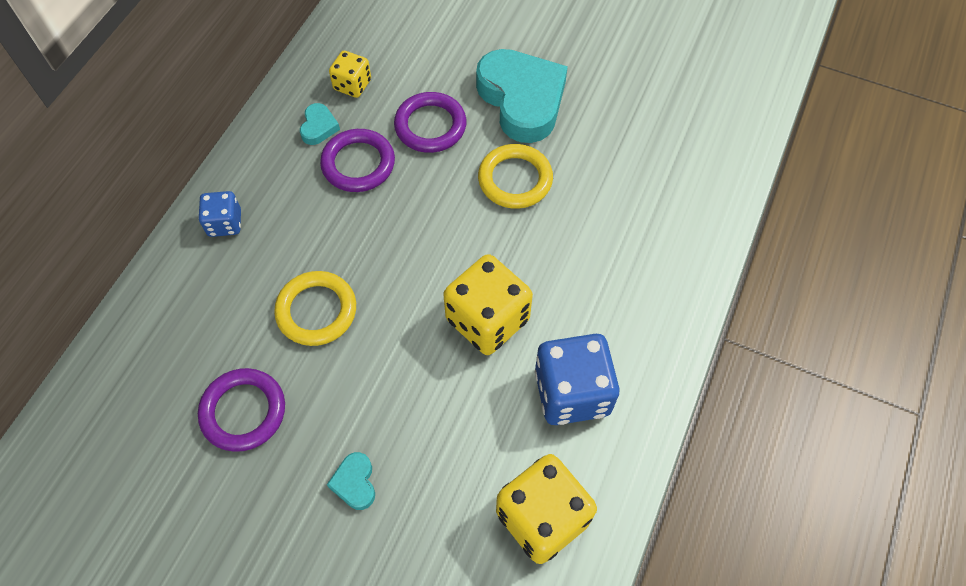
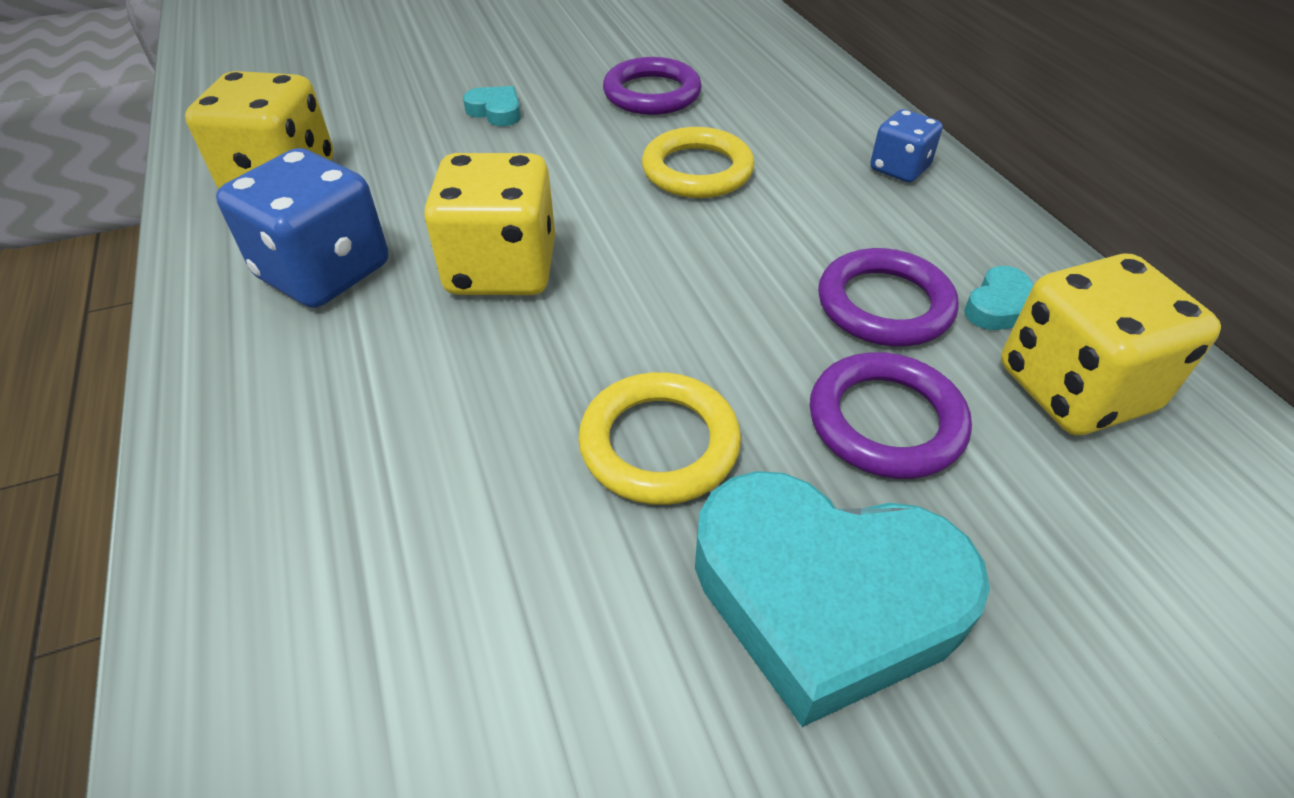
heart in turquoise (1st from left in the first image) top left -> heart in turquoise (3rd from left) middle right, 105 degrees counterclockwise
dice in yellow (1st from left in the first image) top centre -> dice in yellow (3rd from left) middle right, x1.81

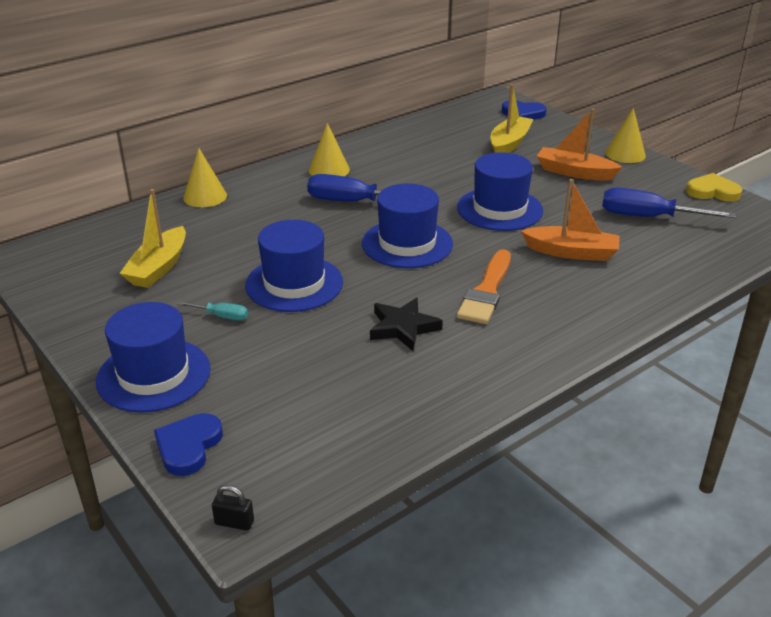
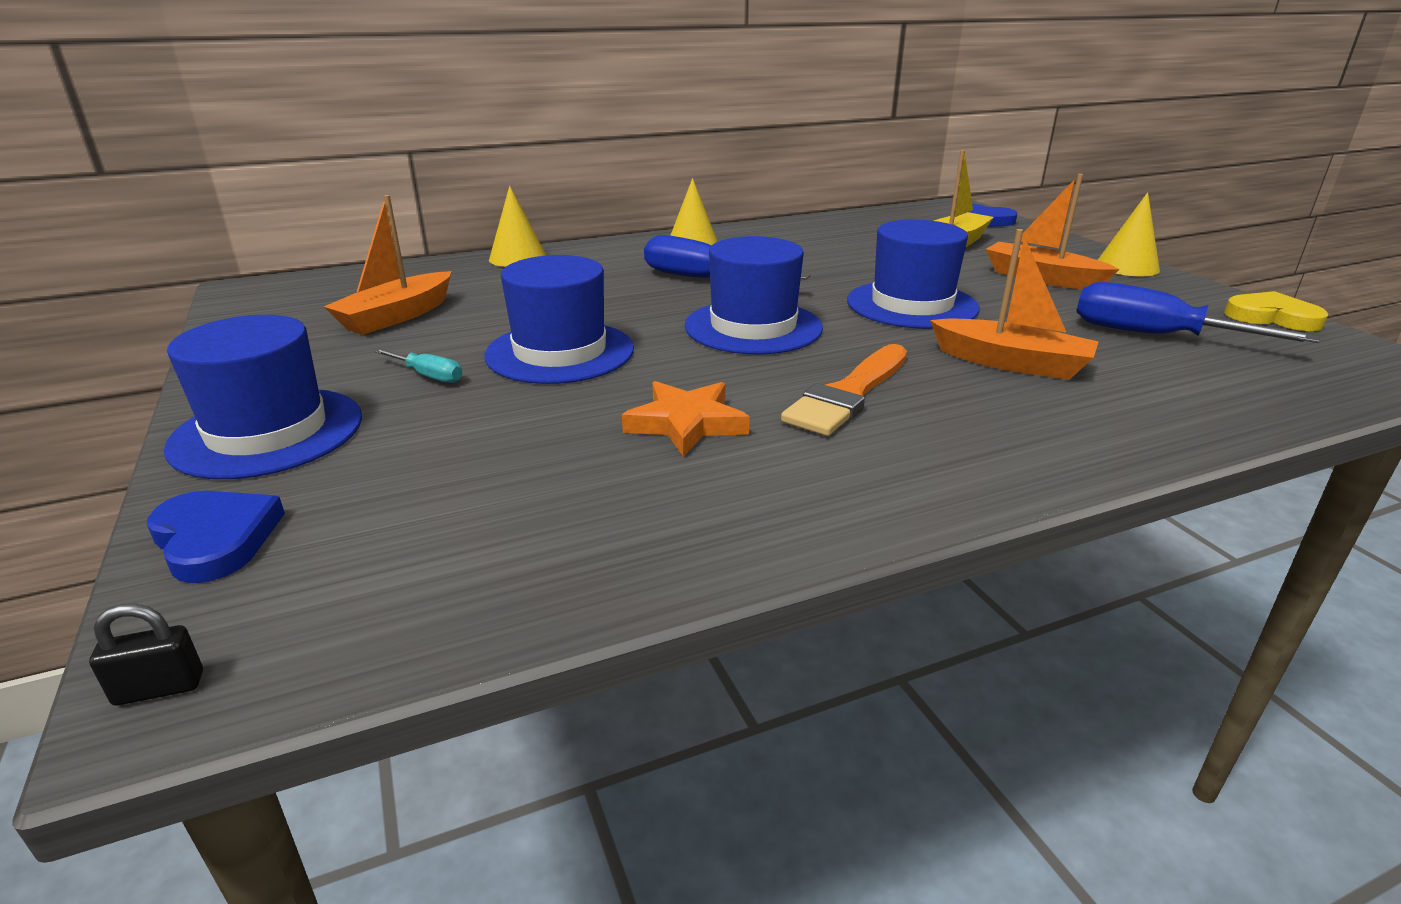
boat in yellow (1st from left) middle left -> boat in orange (1st from left) top left
star in black centre -> star in orange centre
heart in blue (1st from left) bottom left -> heart in blue (1st from left) middle left, 105 degrees clockwise
padlock in black bottom left, 45 degrees counterclockwise

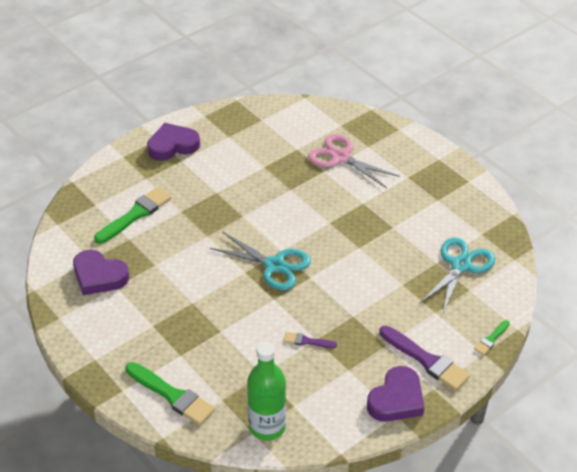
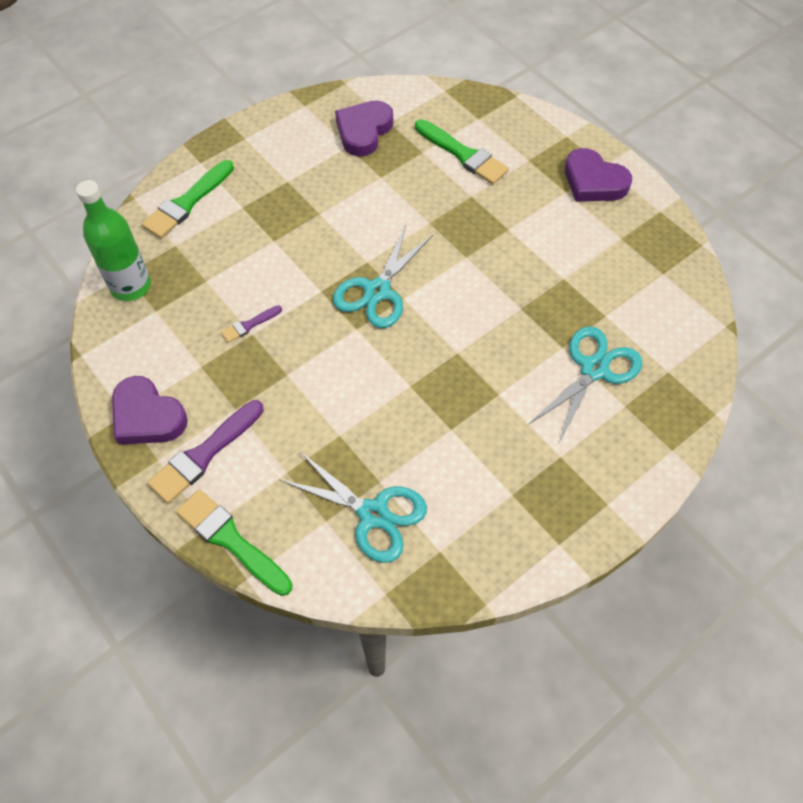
scissors in pink centre -> scissors in turquoise (3rd from left) middle right
heart in purple (2nd from left in the first image) top left -> heart in purple (3rd from left) top right, 150 degrees clockwise
brush in purple (1st from left in the first image) bottom centre -> brush in purple (2nd from left) middle left, 135 degrees counterclockwise
brush in green (3rd from left in the first image) bottom right -> brush in green (2nd from left) bottom left, x1.93

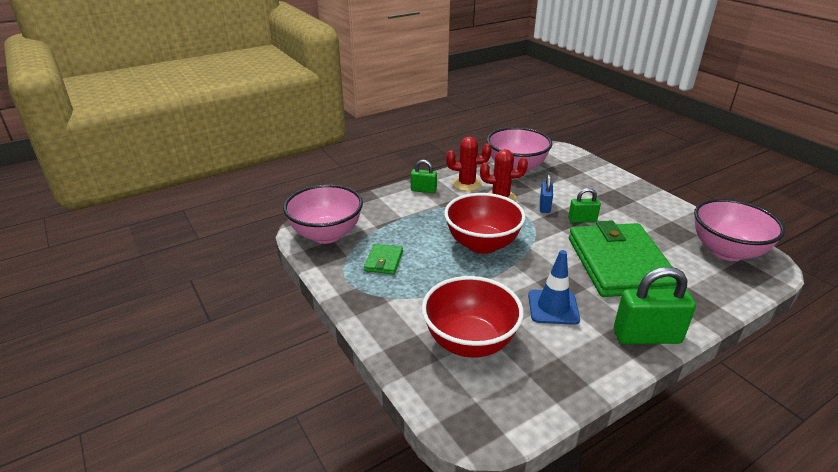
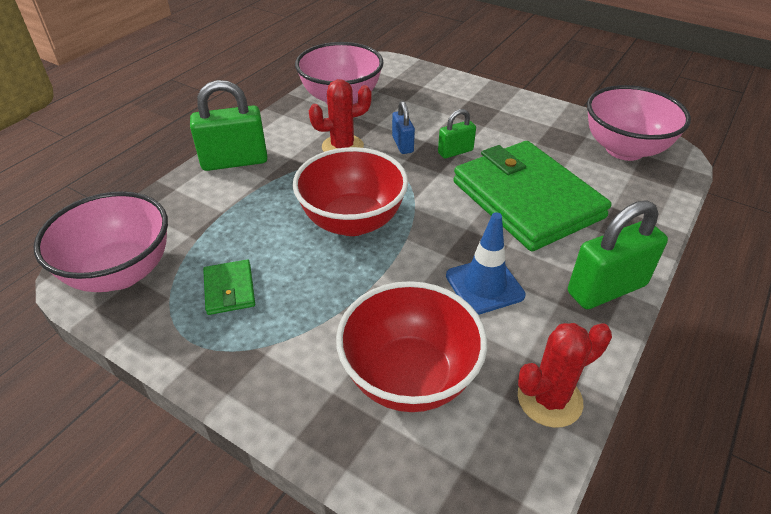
cactus in red (1st from left in the first image) centre -> cactus in red (2nd from left) bottom right, move
padlock in green (1st from left) centre -> padlock in green (1st from left) top left, x1.80

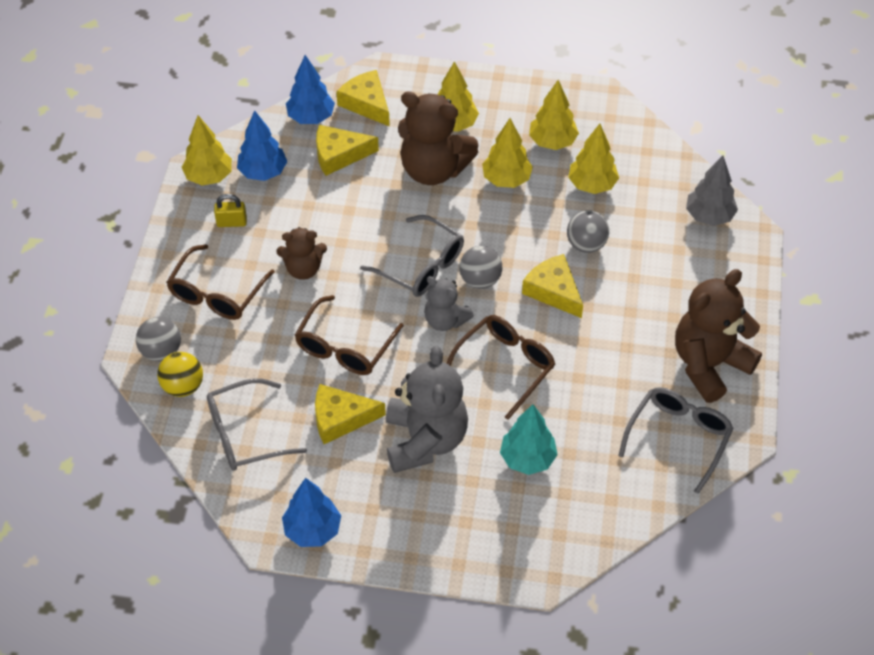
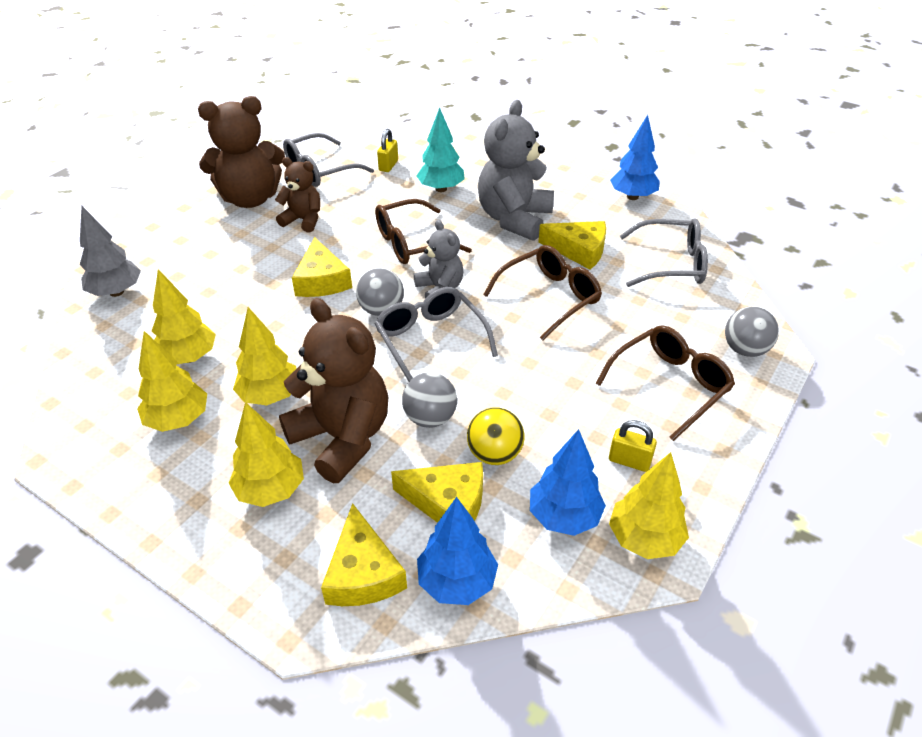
none -> padlock in yellow (1st from left) top centre
ball in yellow middle left -> ball in yellow centre, move
teddy bear in brown (1st from left in the first image) centre -> teddy bear in brown (2nd from left) top left, move
ball in grey (3rd from left in the first image) middle right -> ball in grey (2nd from left) centre, move

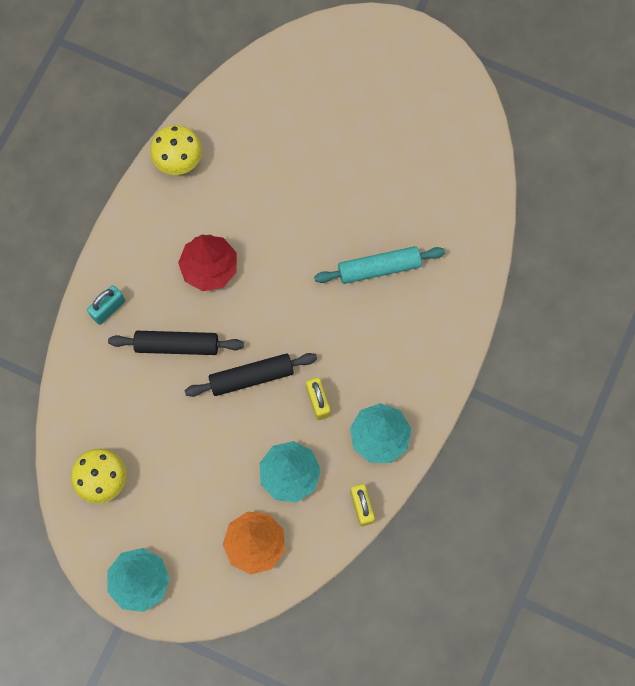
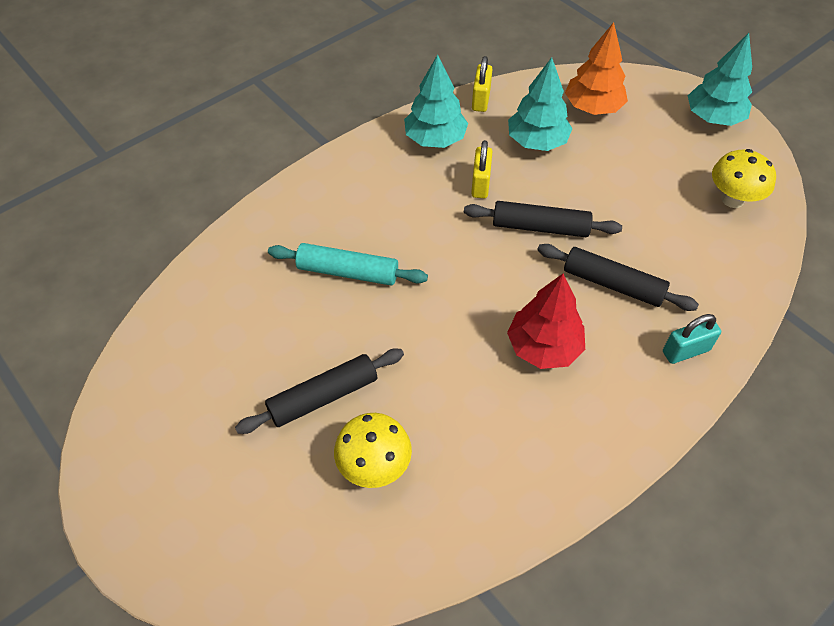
none -> rolling pin in black (1st from left) centre
mushroom in yellow (2nd from left in the first image) top left -> mushroom in yellow (1st from left) bottom centre, move

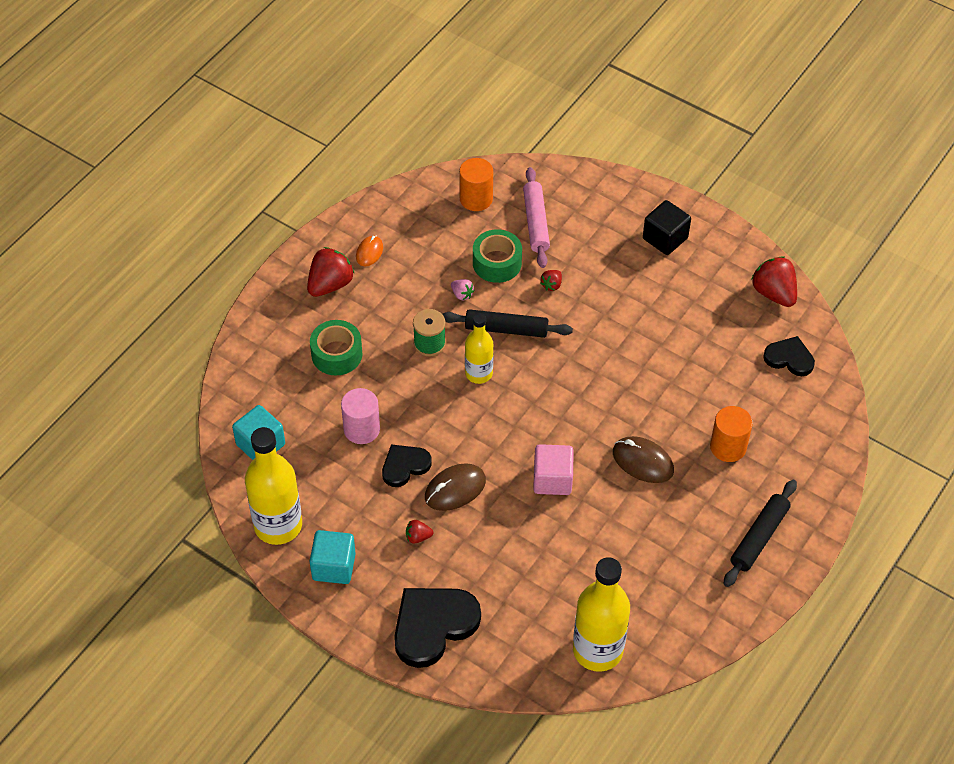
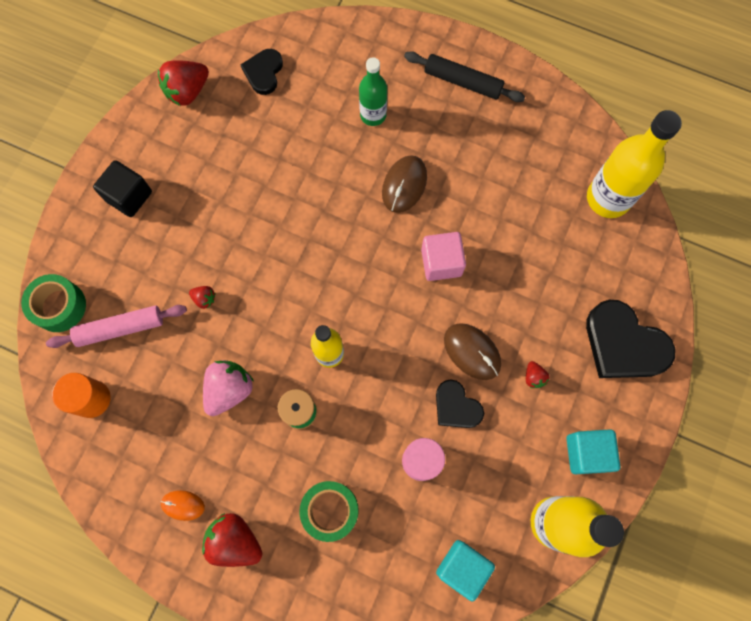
rolling pin in black (1st from left) centre -> none
tape in green (2nd from left in the first image) centre -> tape in green (1st from left) middle left, move
cylinder in orange (2nd from left) middle right -> bottle in green top centre
strawberry in pink centre -> strawberry in pink middle left, x2.04

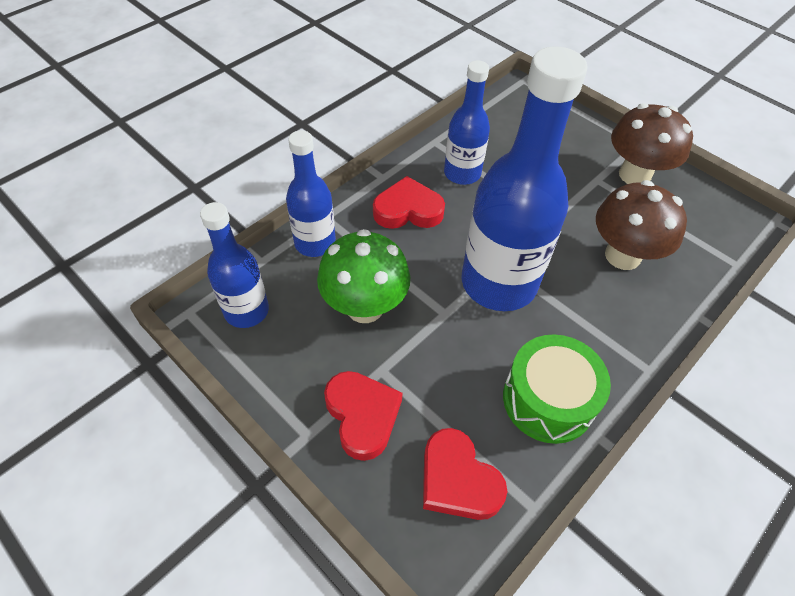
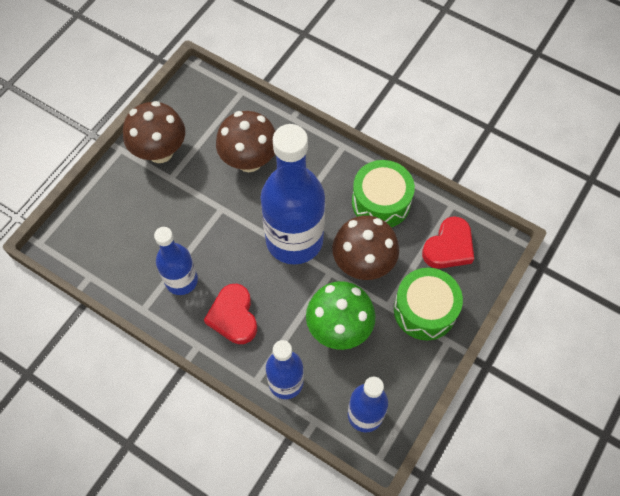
none -> mushroom in brown (3rd from left) centre
heart in red (1st from left) bottom centre -> drum in green (2nd from left) middle right

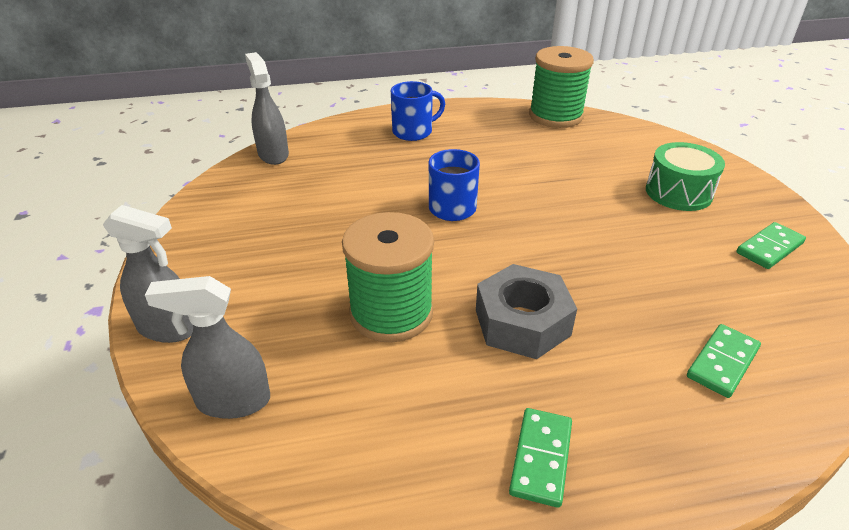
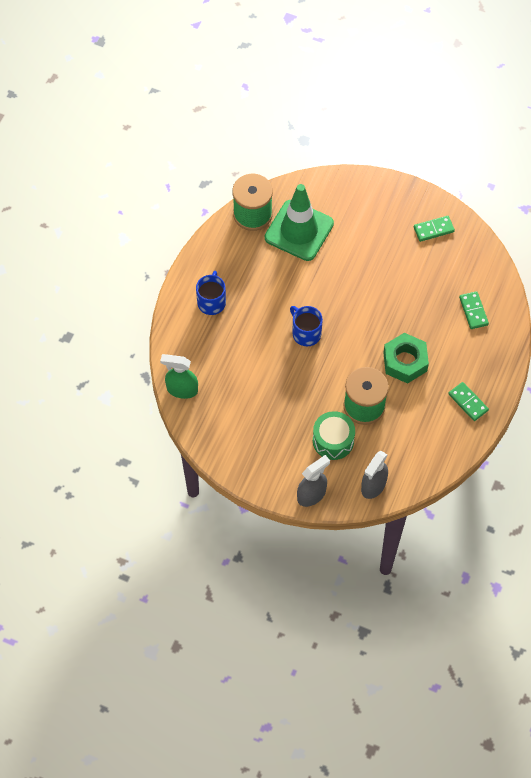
none -> traffic cone in green top centre
drum in green top right -> drum in green centre, move
spray bottle in grey (3rd from left) top left -> spray bottle in green centre
nut in grey centre -> nut in green middle right
domino in green (3rd from left in the first image) middle right -> domino in green (1st from left) top right, 75 degrees clockwise

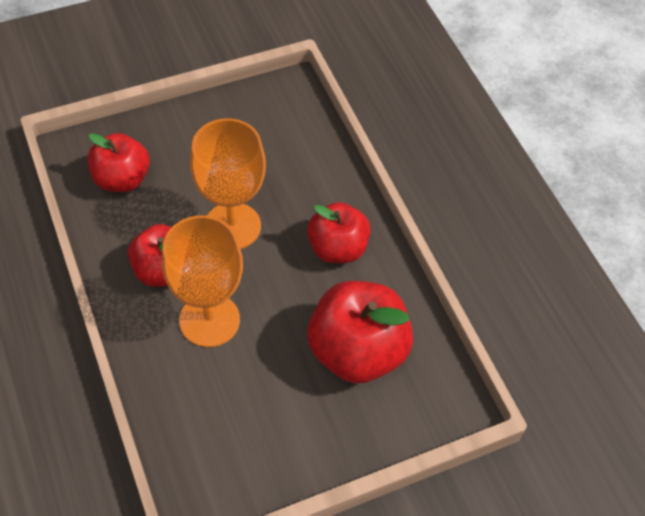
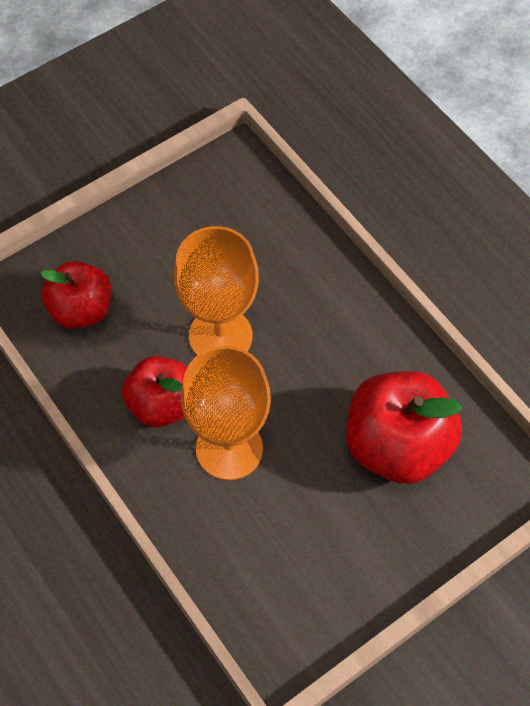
apple in red (3rd from left) centre -> none

